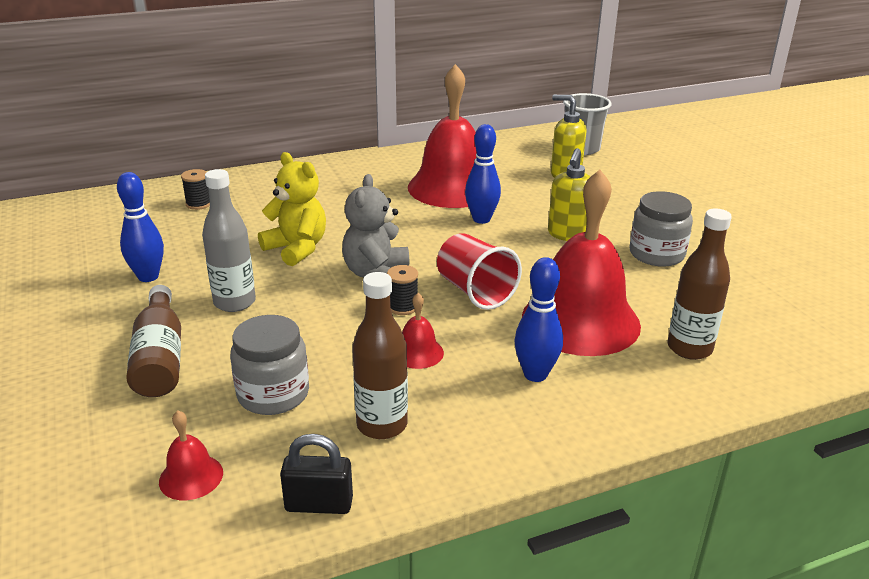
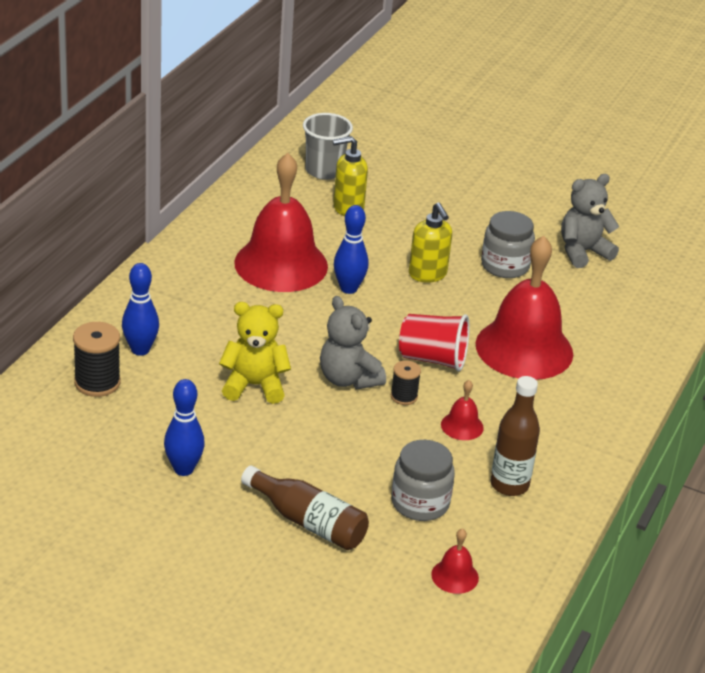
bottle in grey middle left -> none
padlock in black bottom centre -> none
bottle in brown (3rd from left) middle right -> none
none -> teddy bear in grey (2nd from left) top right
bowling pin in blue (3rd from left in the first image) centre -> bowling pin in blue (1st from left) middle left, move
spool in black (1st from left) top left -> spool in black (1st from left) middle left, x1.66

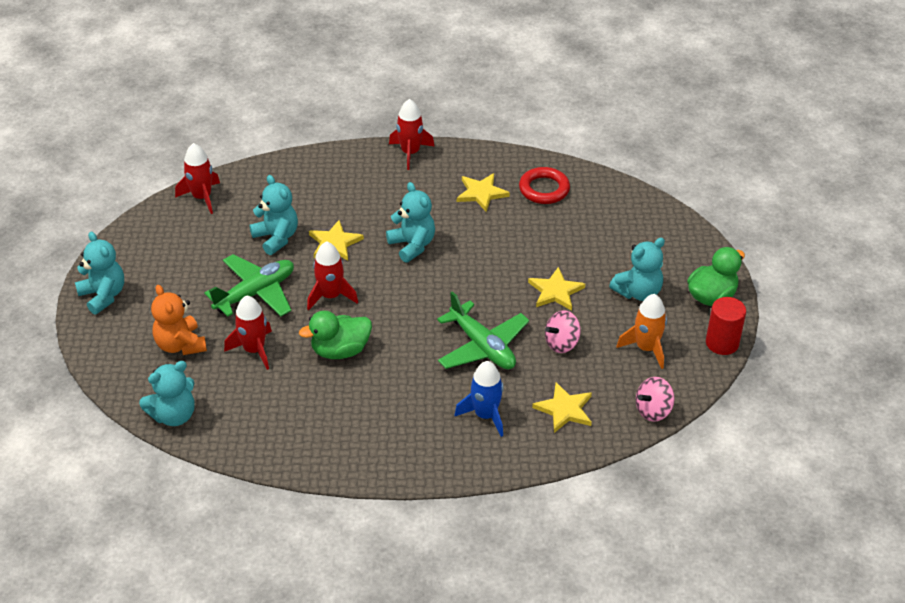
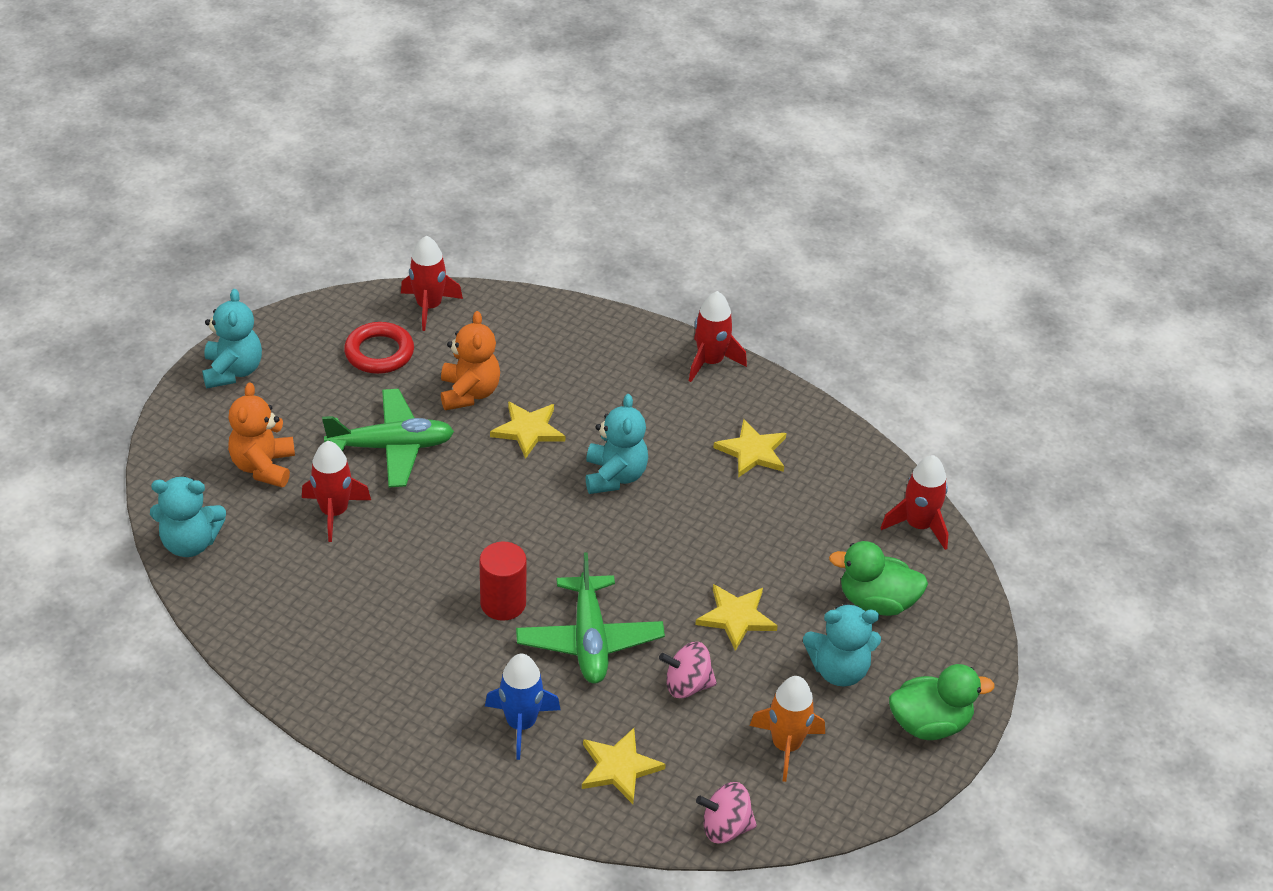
duck in green (1st from left) centre -> duck in green (1st from left) middle right, move
rocket in red (3rd from left in the first image) centre -> rocket in red (4th from left) middle right, move
ring in red top centre -> ring in red middle left, move
cylinder in red middle right -> cylinder in red centre, move
teddy bear in turquoise (3rd from left) middle left -> teddy bear in orange (2nd from left) centre

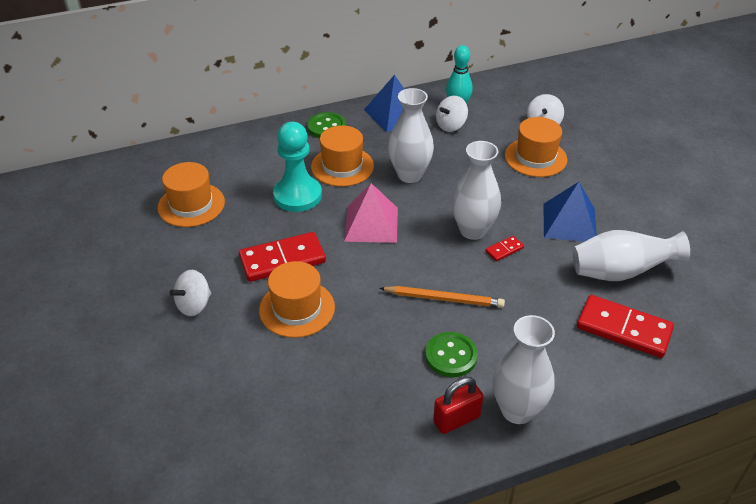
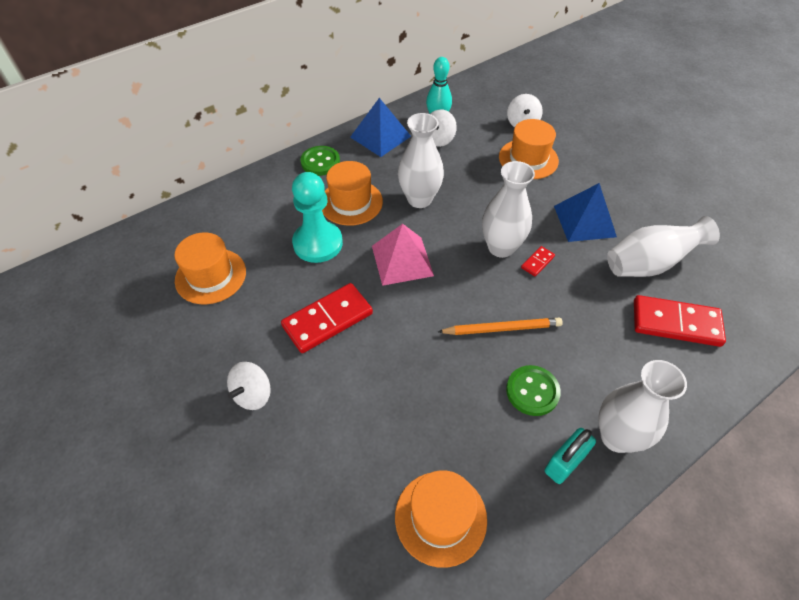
hat in orange (2nd from left in the first image) centre -> hat in orange (3rd from left) bottom centre, move
padlock in red bottom centre -> padlock in turquoise bottom right

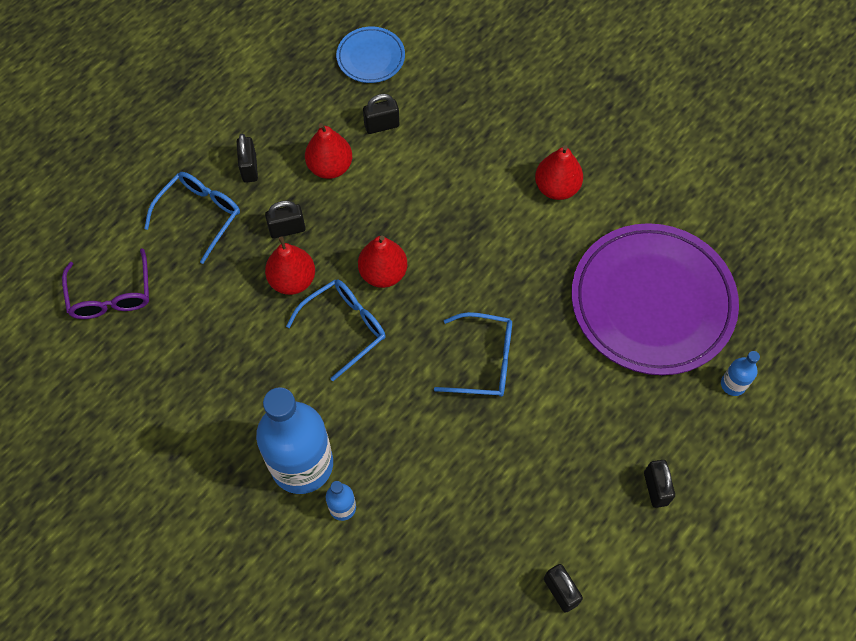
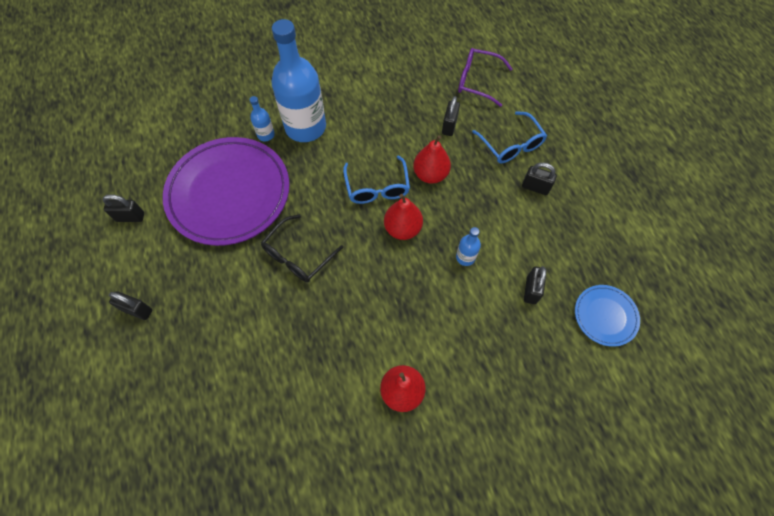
pear in red (2nd from left) top centre -> none
padlock in black (2nd from left in the first image) middle left -> padlock in black (3rd from left) top centre, move
plate in purple middle right -> plate in purple middle left, move
bottle in blue (3rd from left) middle right -> bottle in blue (3rd from left) centre, move
glasses in blue (3rd from left) centre -> glasses in black centre

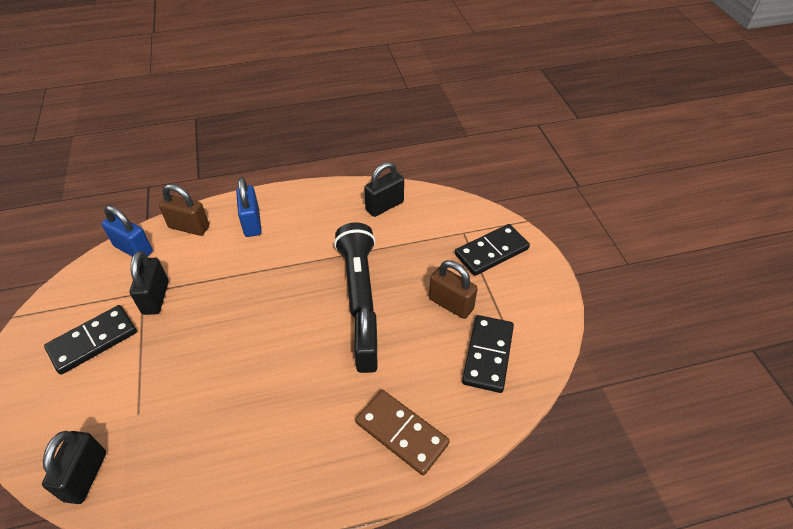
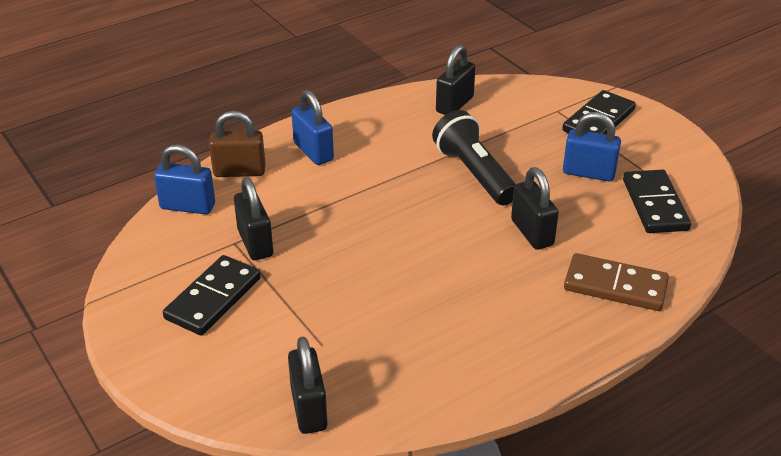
padlock in brown (2nd from left) centre -> padlock in blue (3rd from left) top right

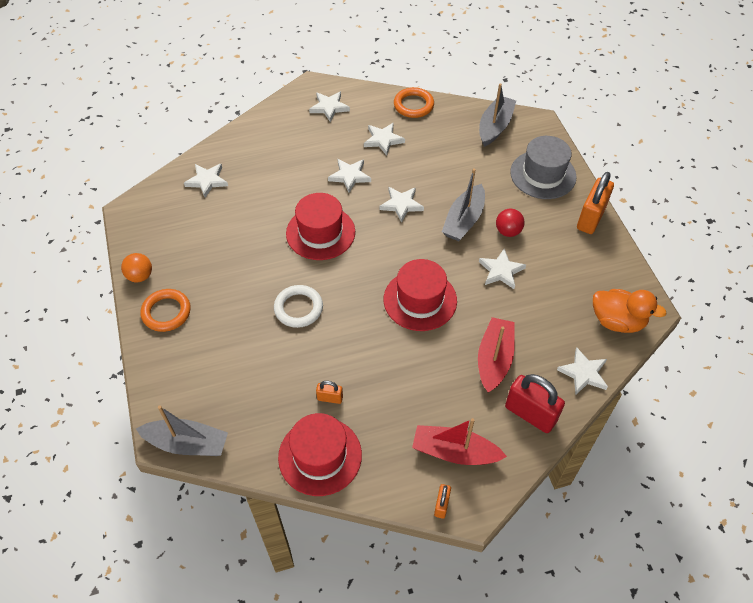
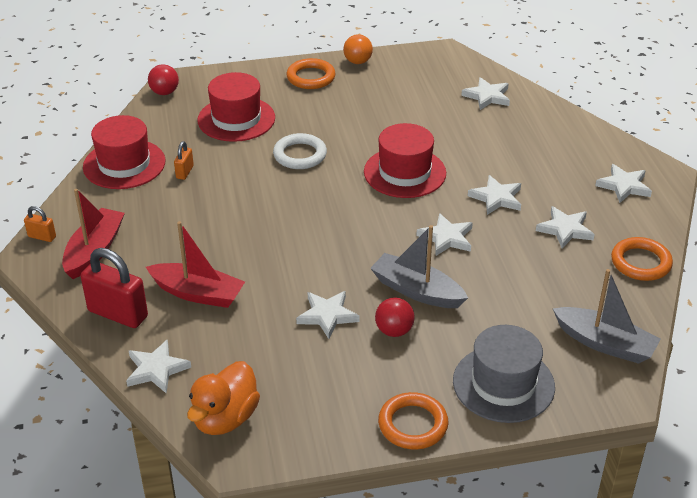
hat in red (3rd from left in the first image) centre -> hat in red (2nd from left) top centre, move
boat in grey (1st from left) bottom left -> ball in red (1st from left) top left
padlock in orange (3rd from left) middle right -> ring in orange (2nd from left) bottom centre
padlock in red bottom right -> padlock in red middle left, 75 degrees clockwise

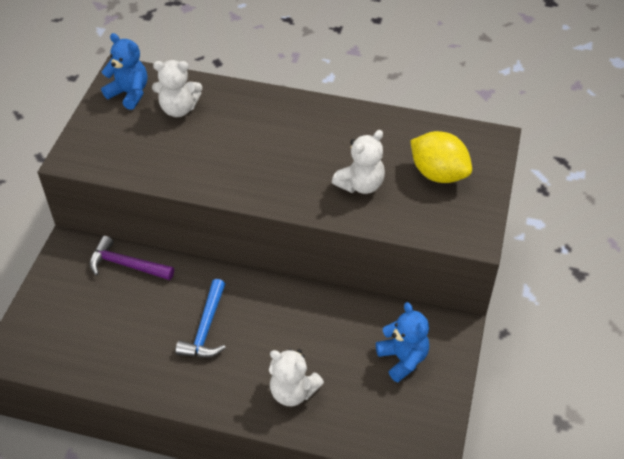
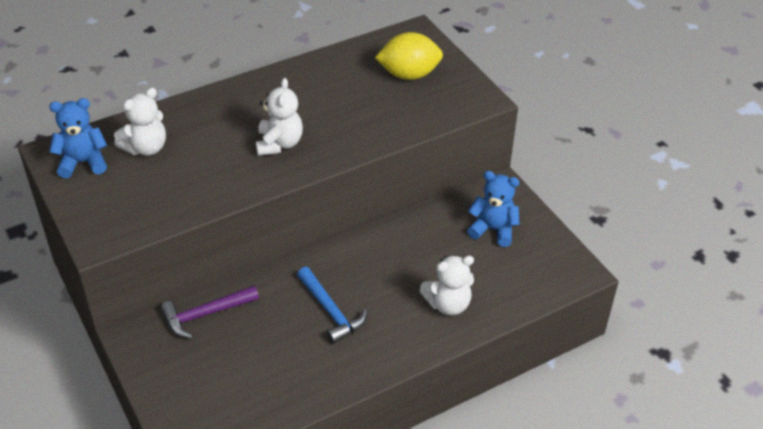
teddy bear in white (3rd from left in the first image) centre -> teddy bear in white (2nd from left) top centre, move

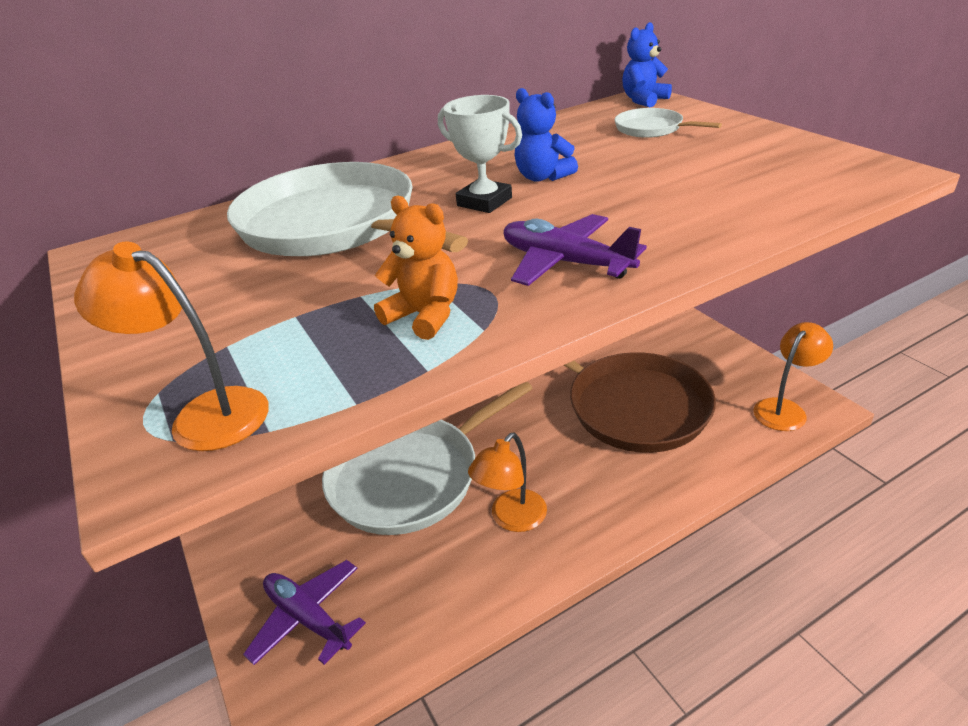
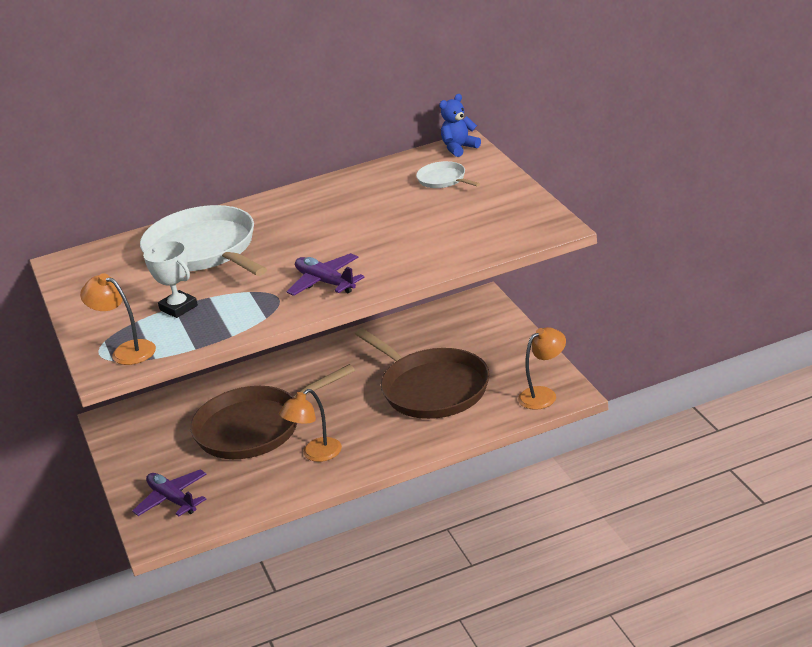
teddy bear in orange centre -> none
teddy bear in blue (1st from left) top centre -> none
trophy in white top centre -> trophy in white middle left, move
pan in white (2nd from left) centre -> pan in brown (1st from left) centre

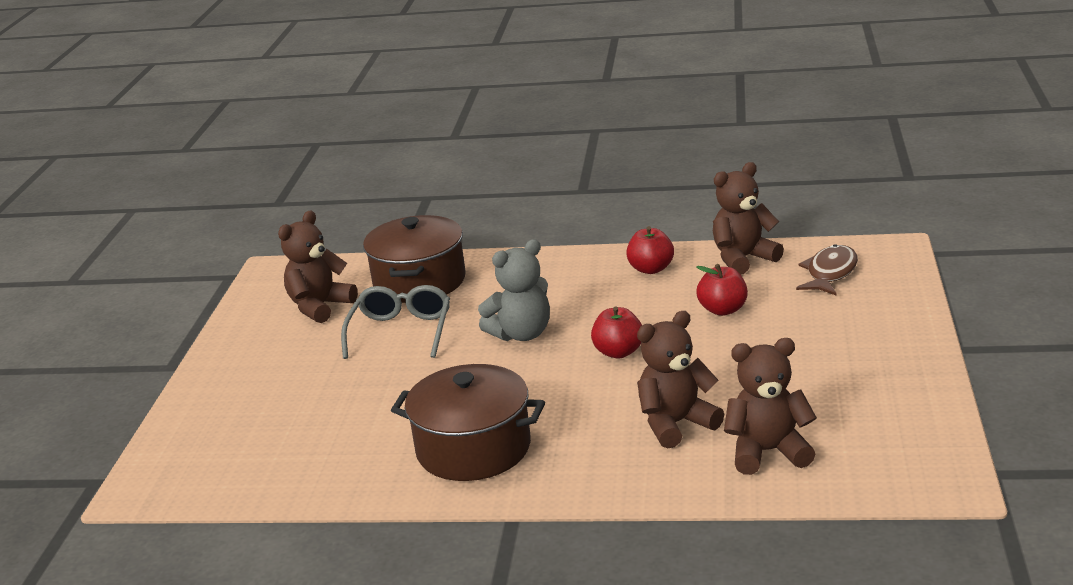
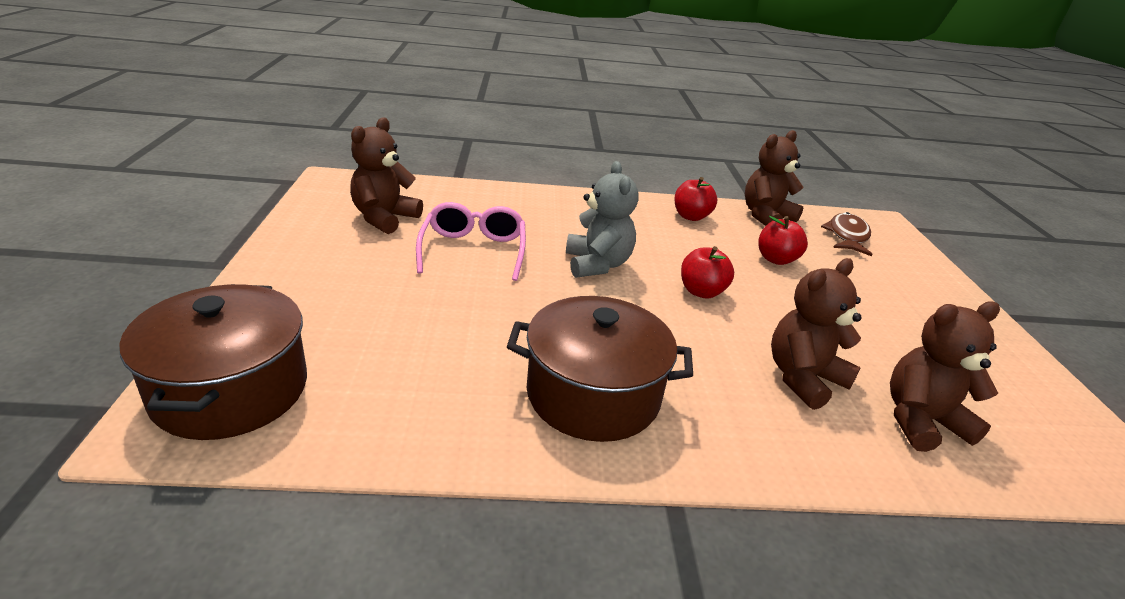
pot in brown (1st from left) centre -> pot in brown (1st from left) middle left, move
glasses in grey centre -> glasses in pink centre
teddy bear in grey centre, 60 degrees counterclockwise

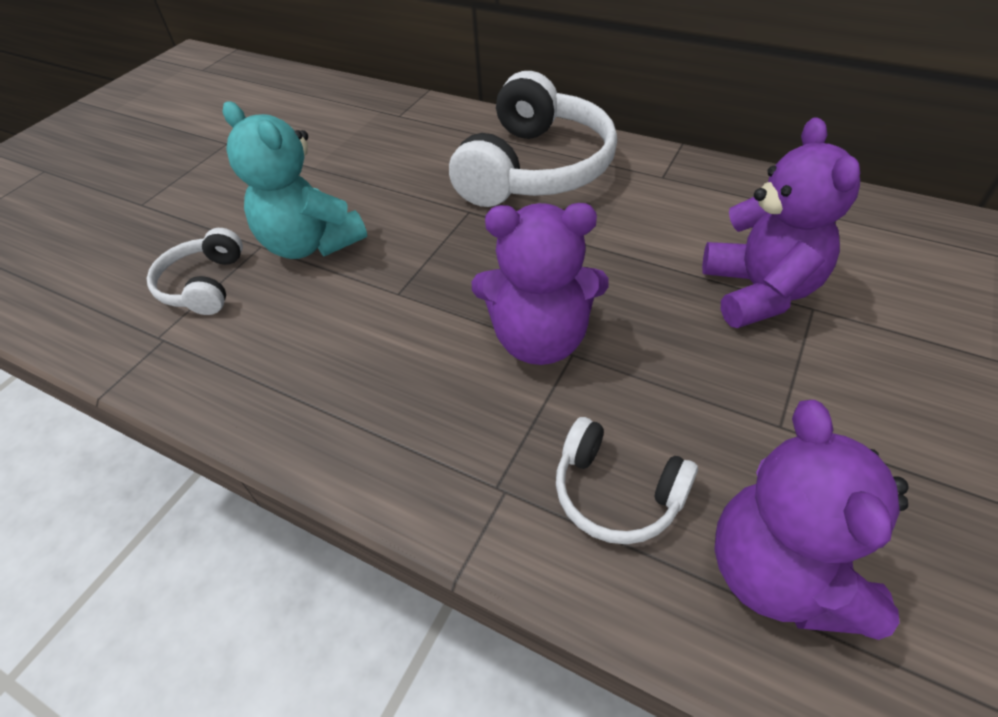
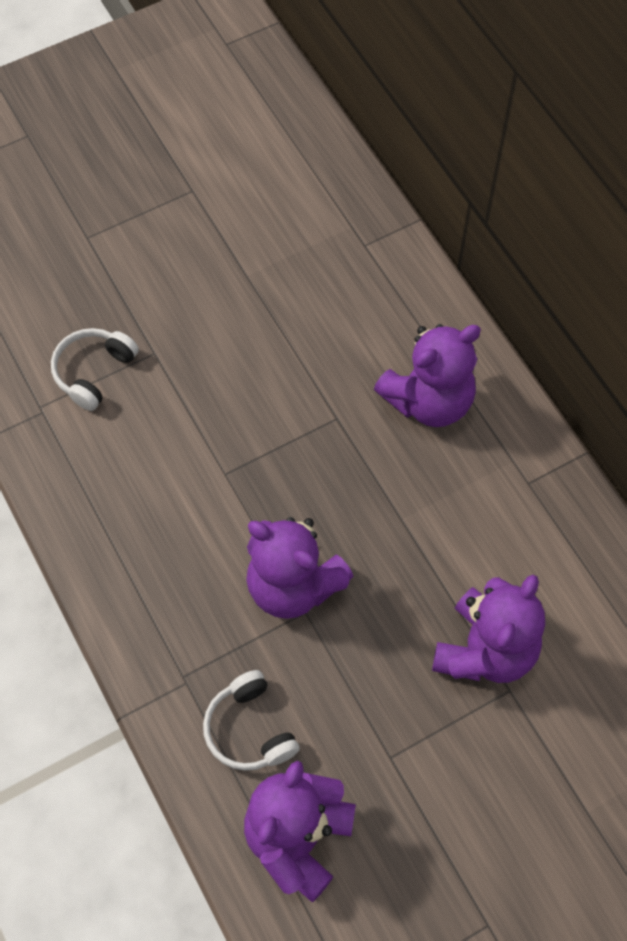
teddy bear in turquoise top left -> none
headphones in white (2nd from left) top centre -> teddy bear in purple (3rd from left) middle right

